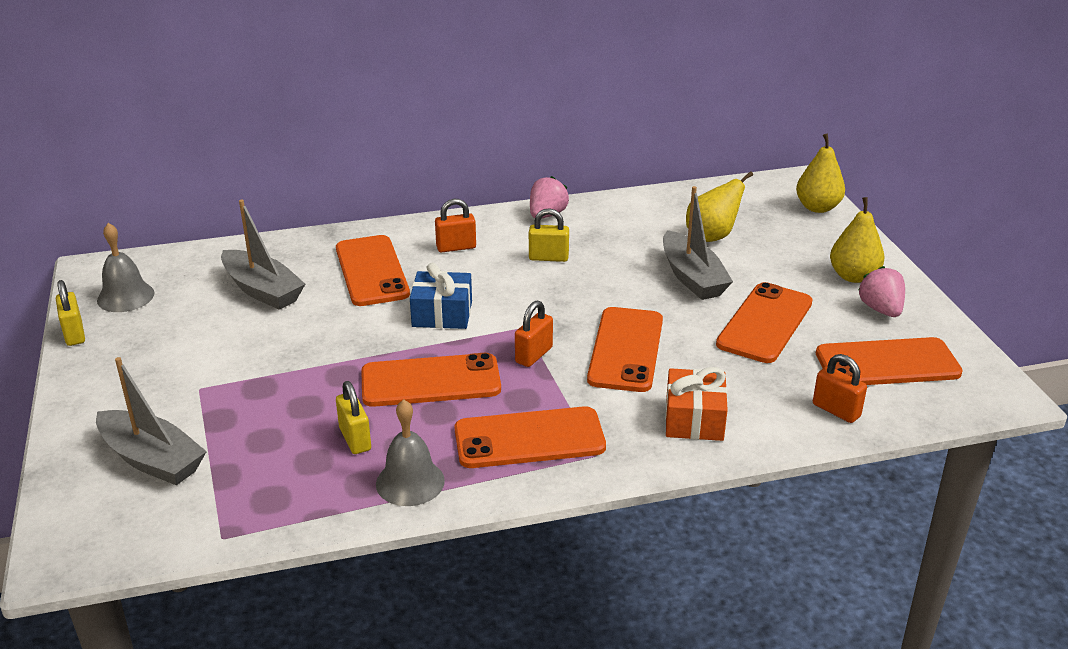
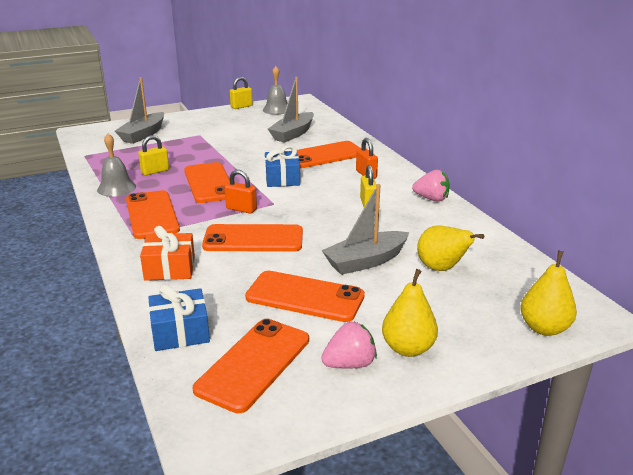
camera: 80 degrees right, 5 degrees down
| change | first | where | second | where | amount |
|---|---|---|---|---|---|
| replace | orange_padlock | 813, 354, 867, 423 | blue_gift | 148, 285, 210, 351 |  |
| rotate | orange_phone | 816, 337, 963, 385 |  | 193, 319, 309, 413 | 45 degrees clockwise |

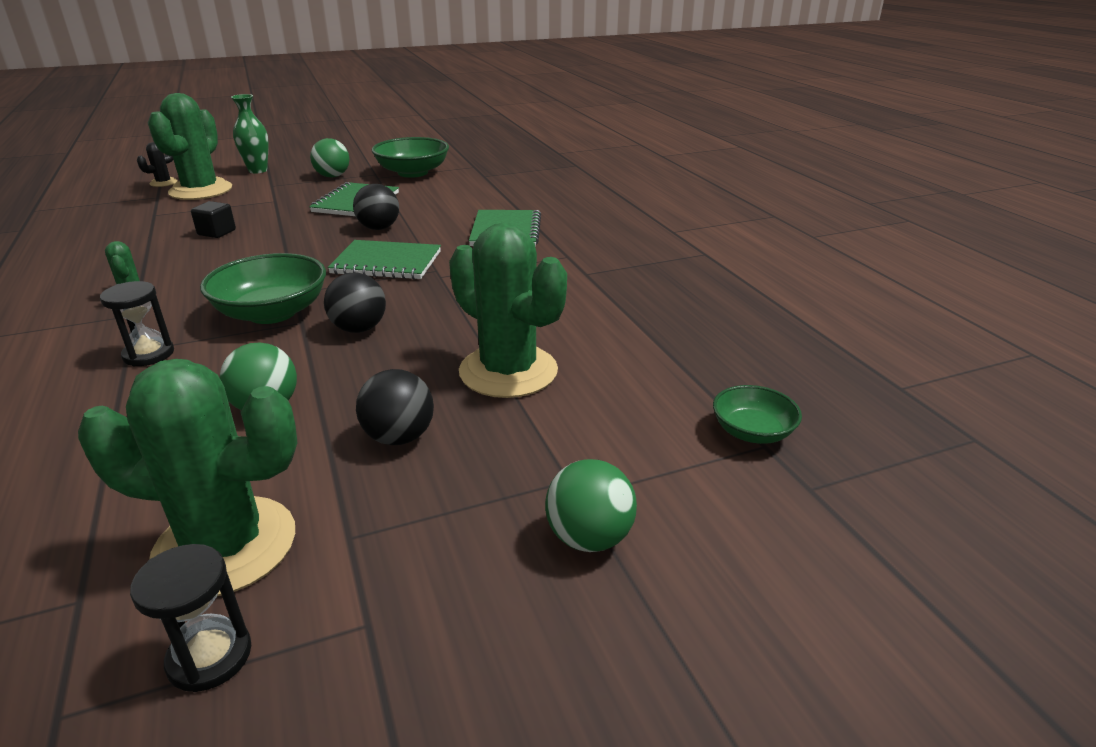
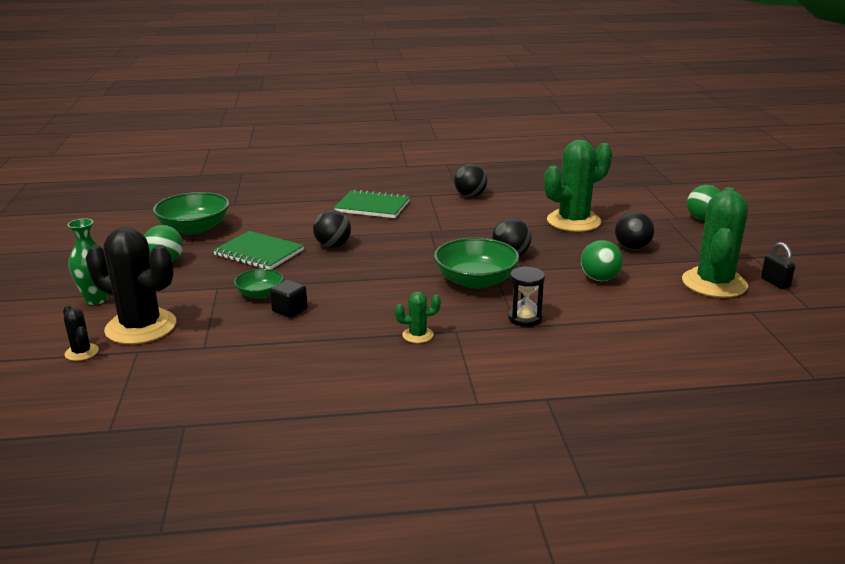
camera: 75 degrees left, 5 degrees down
| change | first | where | second | where | amount |
|---|---|---|---|---|---|
| replace | black_hourglass | 130, 544, 251, 692 | black_padlock | 761, 242, 795, 289 |  |
| recolor | green_cactus | 148, 93, 232, 200 | black_cactus | 85, 227, 176, 344 |  |
| delete | green_notebook | 328, 240, 441, 280 |  |  |  |
| move | green_bowl | 713, 385, 802, 444 |  | 234, 269, 283, 299 |  |
| insert |  |  | black_ball | 454, 164, 487, 197 |  |

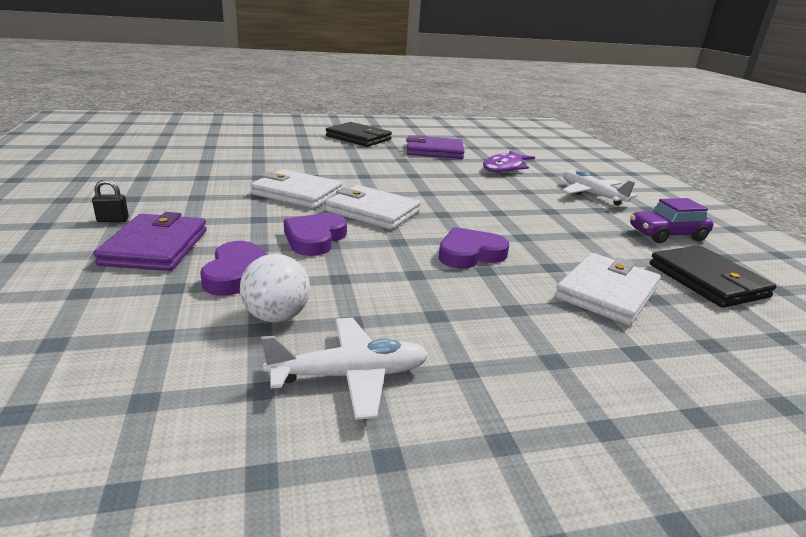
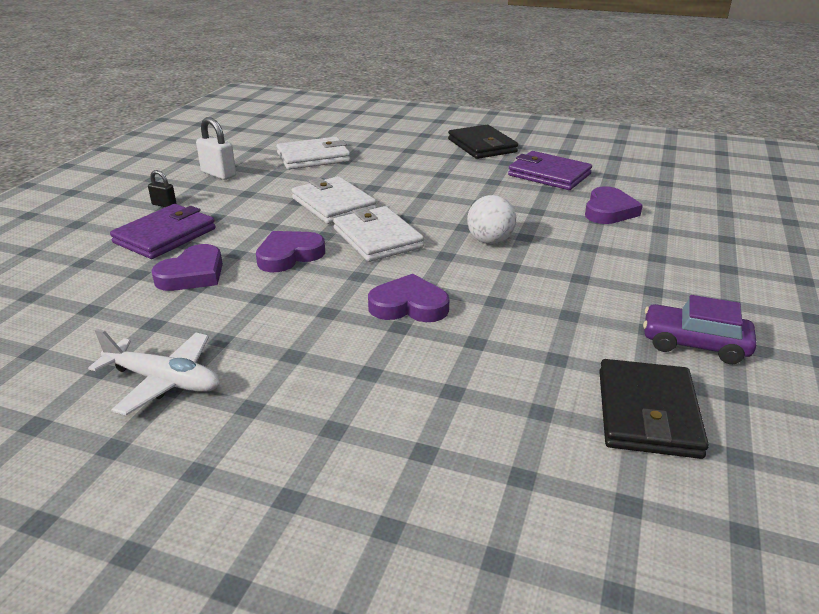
camera: 35 degrees right, 5 degrees up
| change | first | where | second | where | amount |
|---|---|---|---|---|---|
| move | white_ball | 240, 254, 310, 323 |  | 467, 195, 516, 244 |  |
| replace | purple_fish | 483, 151, 535, 173 | purple_heart | 585, 186, 643, 224 |  |
| move | white_wallet | 555, 253, 661, 325 |  | 276, 137, 351, 170 |  |
| delete | white_plane | 562, 170, 637, 206 |  |  |  |
| insert |  |  | white_padlock | 196, 117, 236, 180 |  |

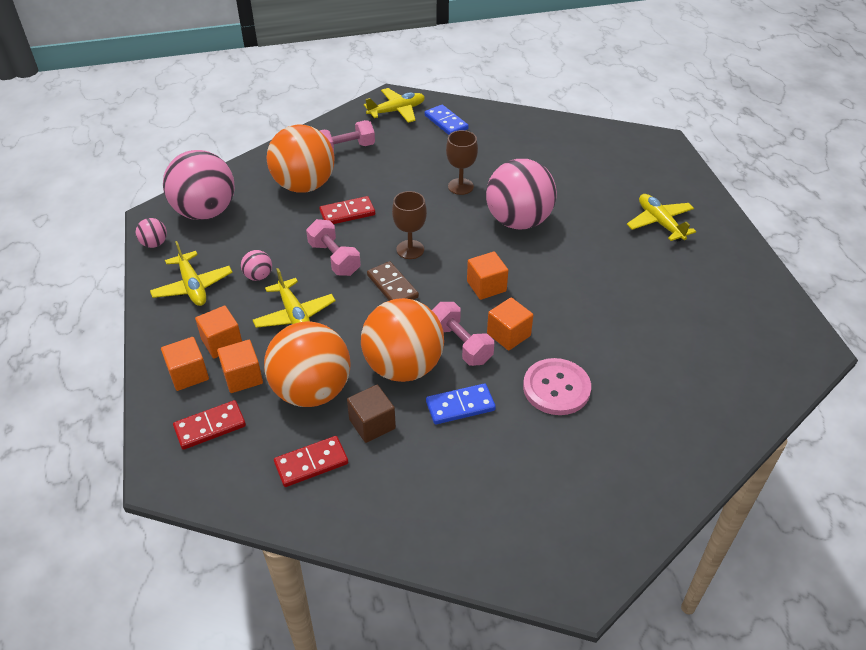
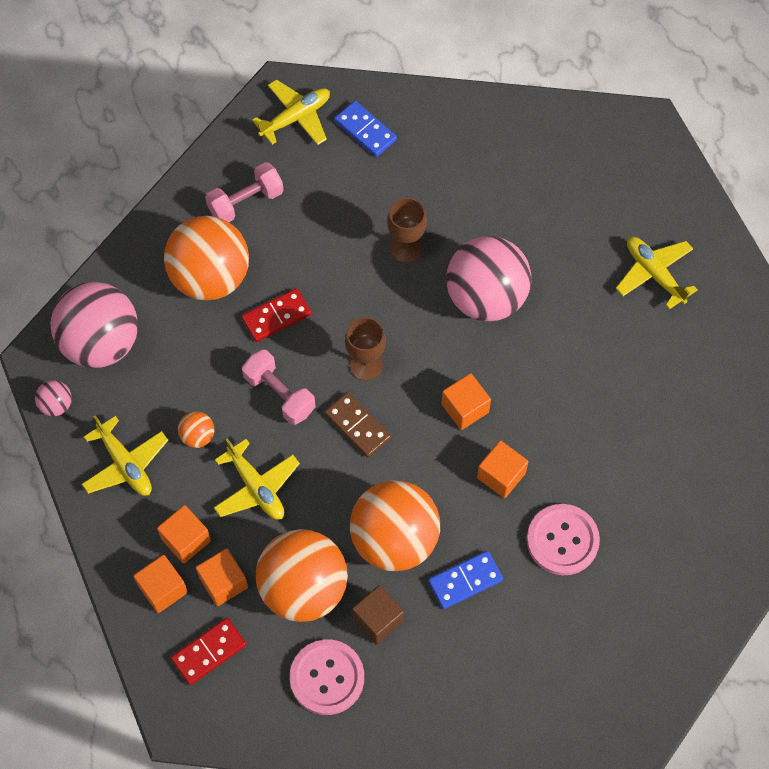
camera: 10 degrees left, 20 degrees up
| change | first | where | second | where | amount |
|---|---|---|---|---|---|
| recolor | pink_ball | 241, 250, 272, 281 | orange_ball | 178, 411, 214, 448 |  |
| replace | red_domino | 274, 436, 348, 487 | pink_button | 290, 639, 364, 715 |  |
| delete | pink_dumbbell | 432, 302, 494, 366 |  |  |  |

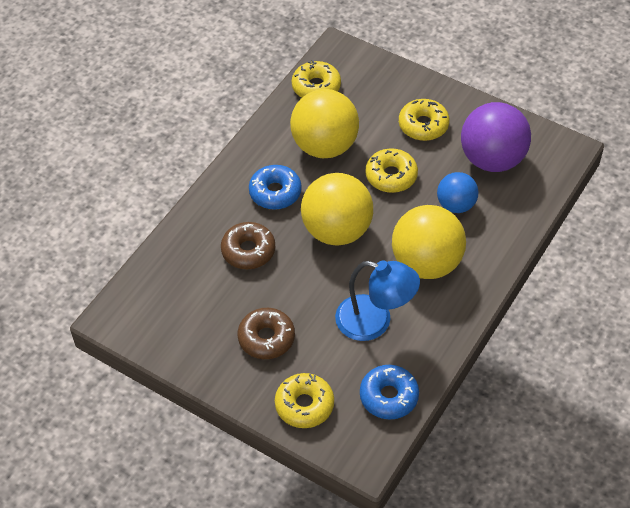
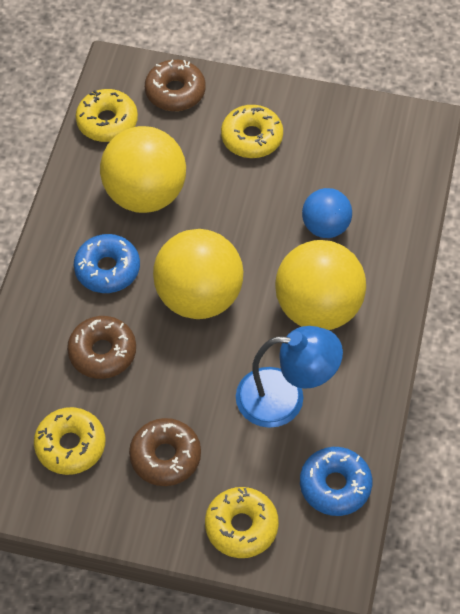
camera: 20 degrees left, 5 degrees up
| change | first | where | second | where | amount |
|---|---|---|---|---|---|
| move | yellow_donut | 366, 148, 418, 193 |  | 34, 407, 105, 475 |  |
| delete | purple_ball | 461, 102, 531, 172 |  |  |  |
| insert |  |  | brown_donut | 145, 60, 205, 111 |  |

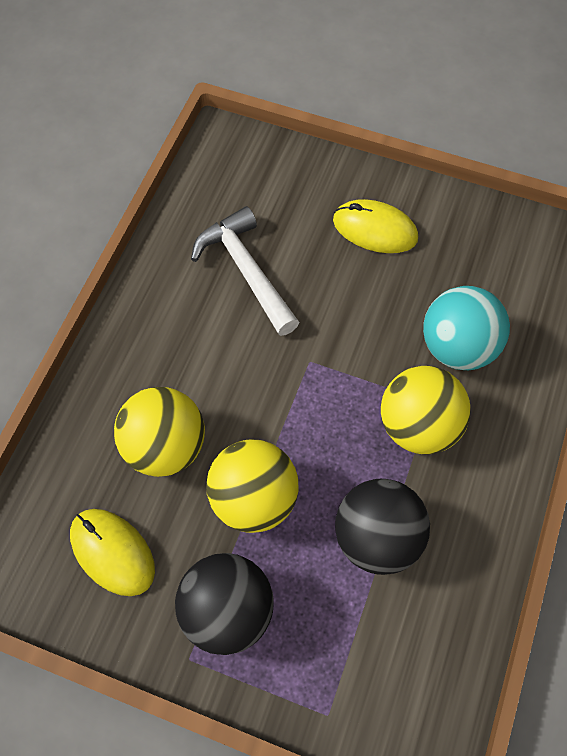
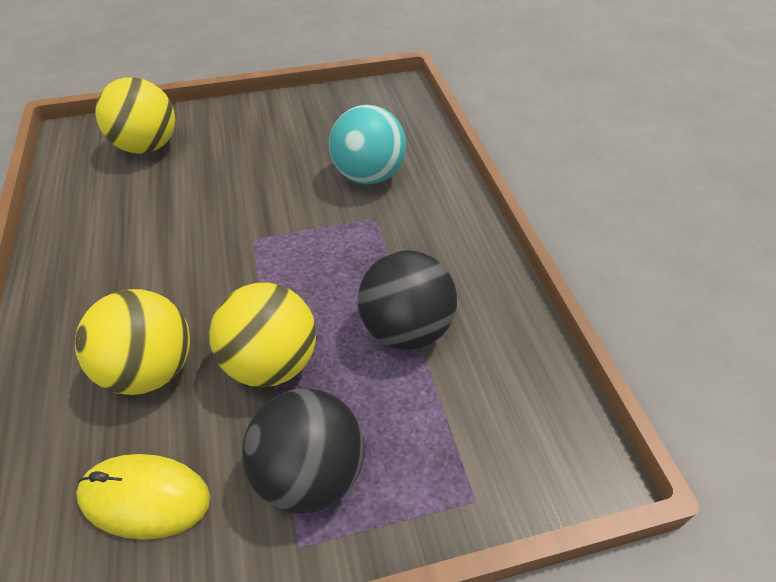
camera: 35 degrees left, 15 degrees down
| change | first | where | second | where | amount |
|---|---|---|---|---|---|
| delete | white_hammer | 191, 206, 300, 336 |  |  |  |
| delete | yellow_mouse | 333, 199, 418, 253 |  |  |  |
| move | yellow_ball | 381, 366, 471, 454 |  | 95, 77, 175, 154 |  |

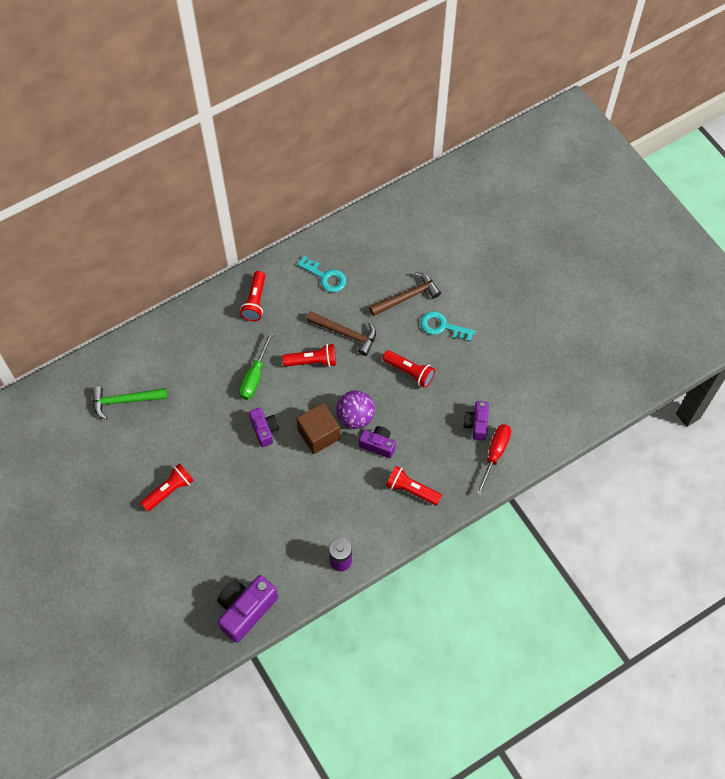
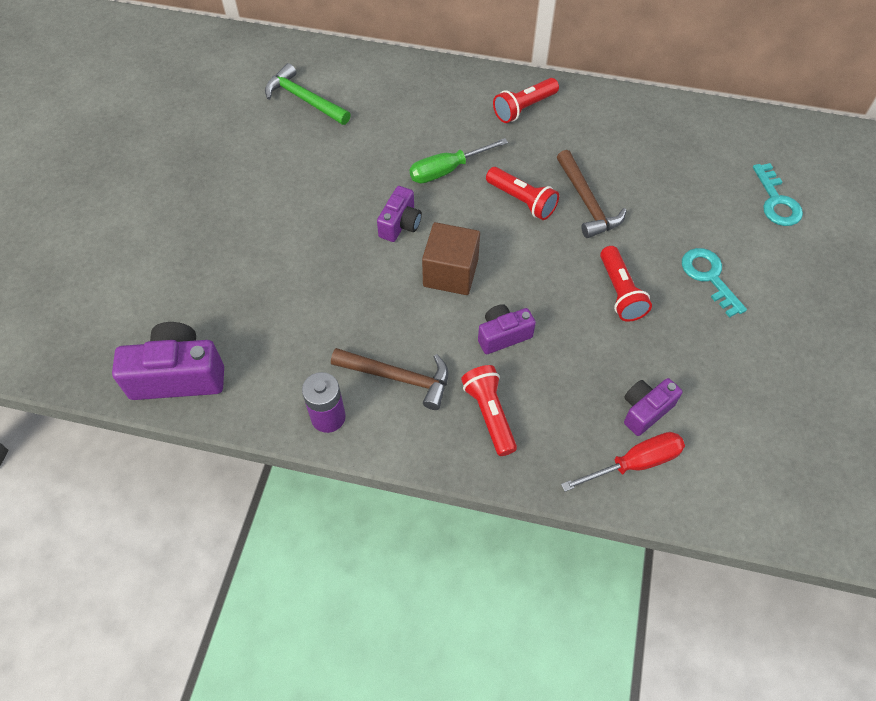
camera: 45 degrees right, 5 degrees down
| change | first | where | second | where | amount |
|---|---|---|---|---|---|
| delete | red_flashlight | 141, 463, 194, 511 |  |  |  |
| move | turquoise_key | 297, 256, 346, 292 |  | 753, 163, 803, 226 |  |
| delete | purple_ball | 336, 390, 375, 429 |  |  |  |
| rotate | purple_camera | 359, 426, 396, 458 |  | 478, 304, 536, 354 | 90 degrees counterclockwise |
| move | brown_hammer | 369, 272, 441, 316 |  | 331, 348, 449, 410 |  |

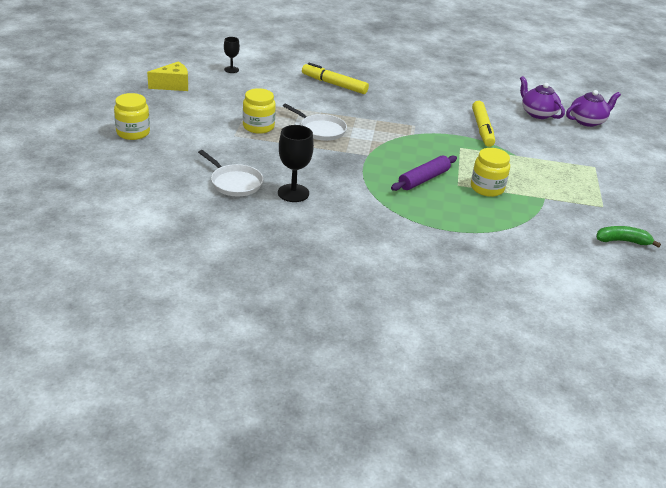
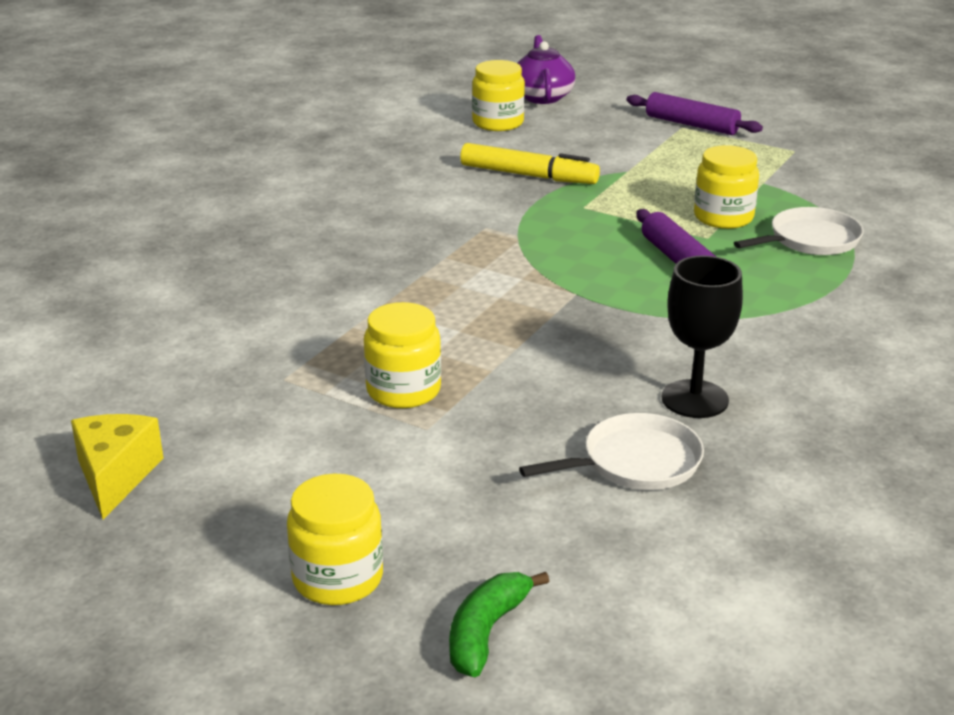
camera: 65 degrees left, 5 degrees down
| change | first | where | second | where | amount |
|---|---|---|---|---|---|
| delete | black_goblet | 224, 37, 240, 73 |  |  |  |
| move | white_pan | 283, 103, 347, 141 |  | 734, 207, 864, 255 |  |
| delete | yellow_marker | 302, 63, 369, 94 |  |  |  |
| replace | purple_teapot | 520, 76, 565, 119 | yellow_jar | 472, 60, 525, 131 |  |
| move | green_banana | 596, 226, 661, 248 |  | 449, 572, 549, 677 |  |
| insert |  |  | purple_rolling_pin | 627, 92, 763, 135 |  |

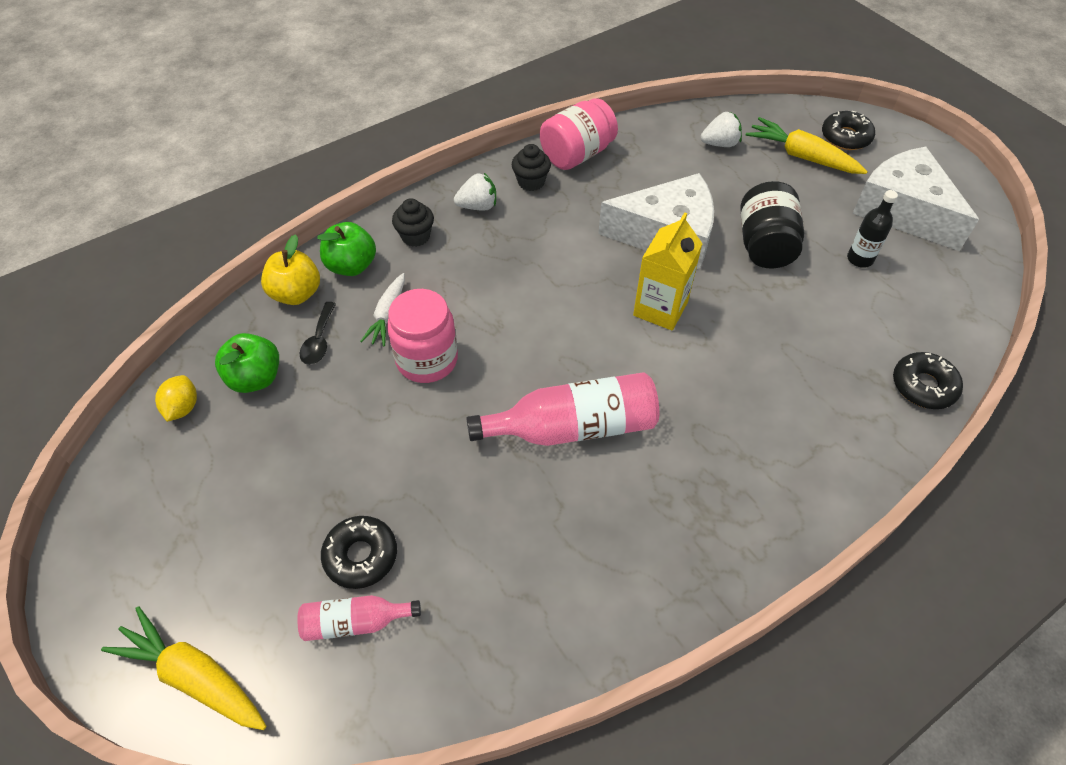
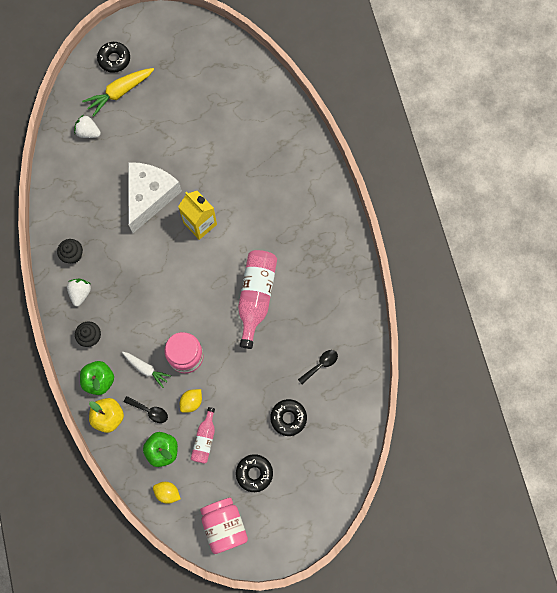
camera: 70 degrees left, 20 degrees up
| change | first | where | second | where | amount |
|---|---|---|---|---|---|
| delete | yellow_carrot | 101, 606, 266, 730 |  |  |  |
| move | pink_bottle | 297, 595, 421, 641 |  | 191, 407, 215, 464 |  |
| move | pink_jar | 540, 98, 618, 170 |  | 200, 498, 248, 554 |  |
| rotate | white_strawberry | 701, 112, 742, 147 |  | 74, 115, 101, 138 | 75 degrees counterclockwise |
| delete | black_jar | 740, 181, 804, 269 |  |  |  |
| delete | black_bottle | 847, 190, 898, 268 |  |  |  |
| delete | white_cheese | 852, 147, 979, 251 |  |  |  |
| move | black_donut | 893, 352, 963, 409 |  | 236, 454, 273, 492 |  |
| insert |  |  | yellow_lemon | 180, 389, 202, 413 |  |
| insert |  |  | black_spoon | 298, 350, 338, 384 |  |

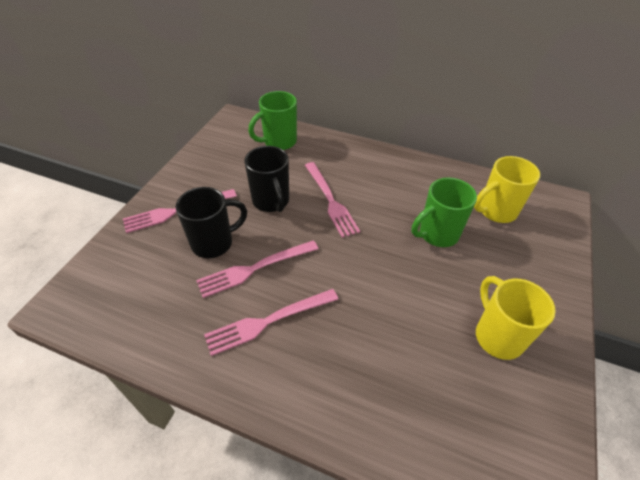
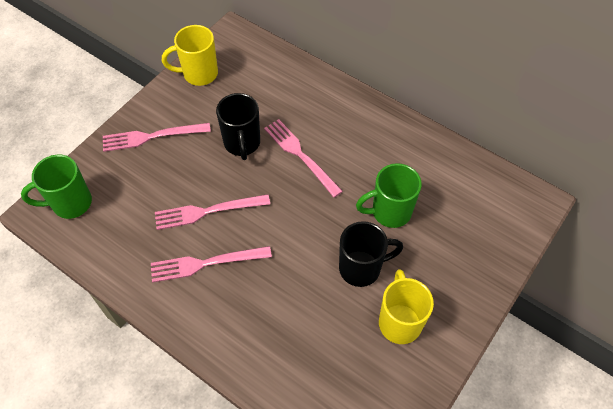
camera: 15 degrees right, 10 degrees up
| change | first | where | second | where | amount |
|---|---|---|---|---|---|
| move | black_mug | 176, 187, 247, 258 |  | 339, 221, 403, 287 |  |
| move | green_mug | 248, 91, 297, 150 |  | 21, 155, 92, 219 |  |
| rotate | pink_fork | 305, 162, 360, 238 |  | 264, 119, 343, 198 | 150 degrees clockwise |
| move | yellow_mug | 474, 156, 540, 223 |  | 162, 25, 218, 86 |  |

